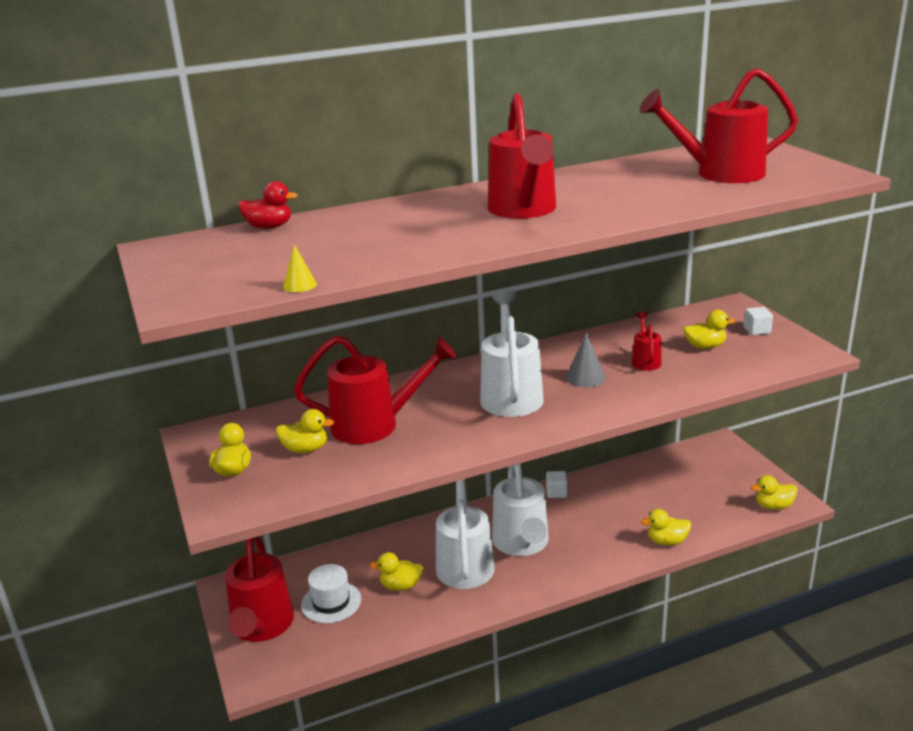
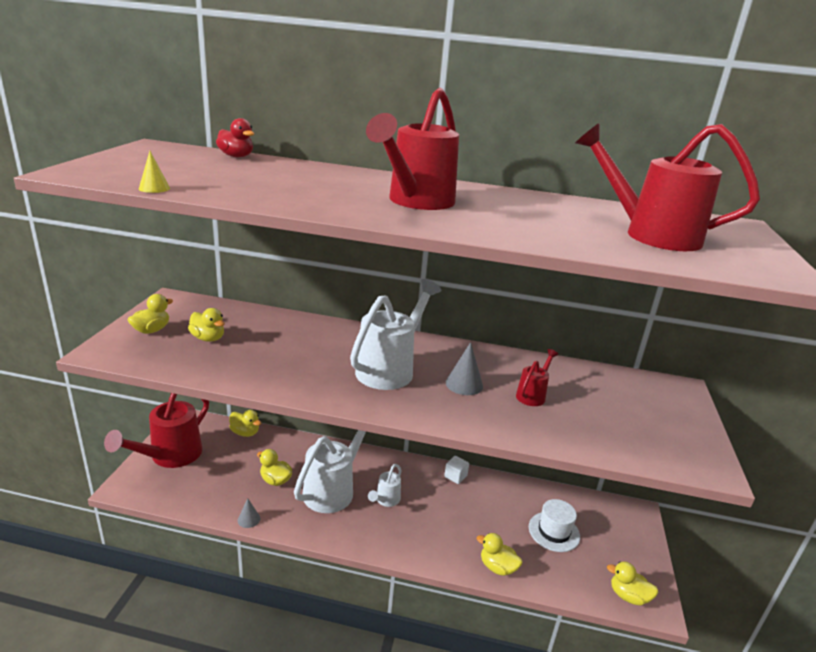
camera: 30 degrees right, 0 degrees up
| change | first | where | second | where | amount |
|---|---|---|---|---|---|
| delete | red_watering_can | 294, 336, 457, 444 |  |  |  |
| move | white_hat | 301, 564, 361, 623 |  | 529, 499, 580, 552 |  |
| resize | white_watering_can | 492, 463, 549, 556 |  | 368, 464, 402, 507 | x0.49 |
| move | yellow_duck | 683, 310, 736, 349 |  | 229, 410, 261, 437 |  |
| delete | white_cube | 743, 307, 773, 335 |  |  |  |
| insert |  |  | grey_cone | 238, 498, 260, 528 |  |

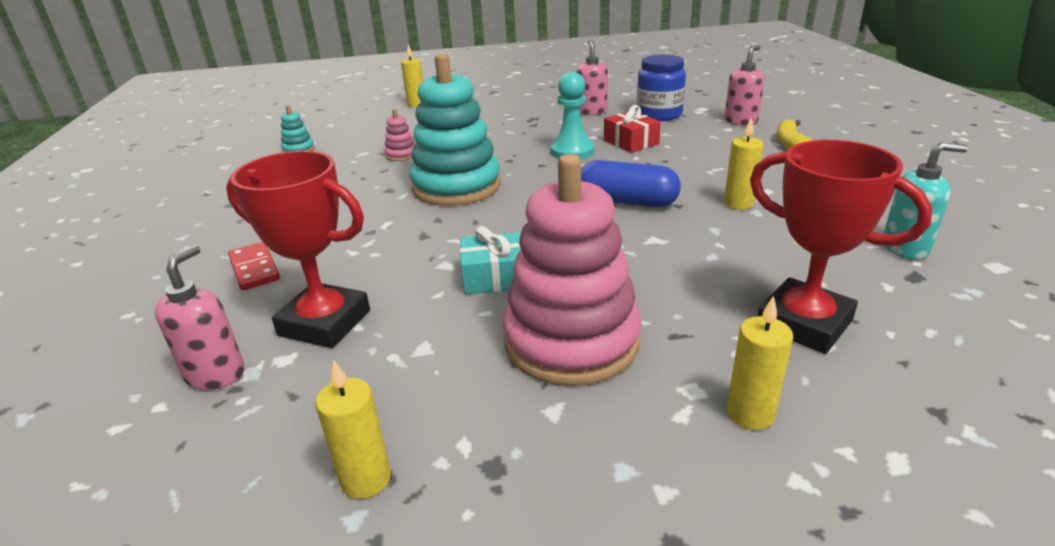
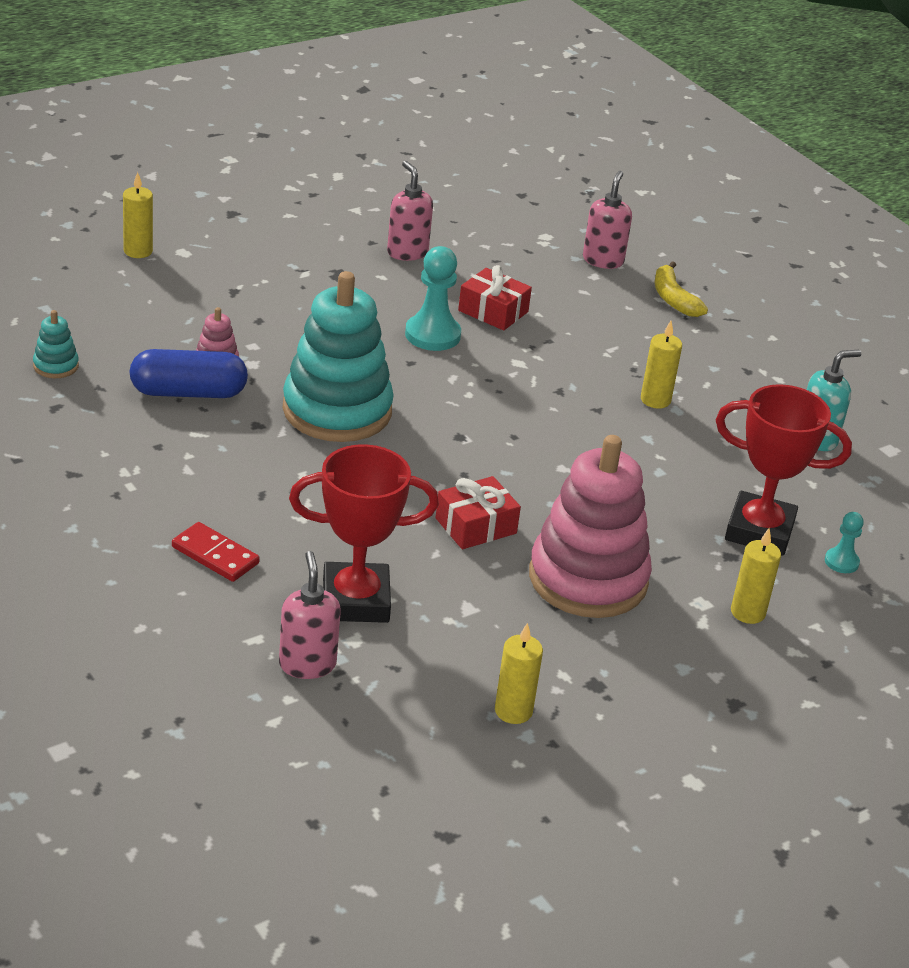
camera: 30 degrees left, 5 degrees up
| change | first | where | second | where | amount |
|---|---|---|---|---|---|
| recolor | turquoise_gift | 460, 226, 521, 295 | red_gift | 435, 476, 521, 549 |  |
| move | blue_capsule | 581, 160, 681, 207 |  | 129, 349, 248, 398 |  |
| delete | blue_jar | 637, 54, 686, 121 |  |  |  |
| insert |  |  | turquoise_pawn | 825, 512, 864, 573 |  |

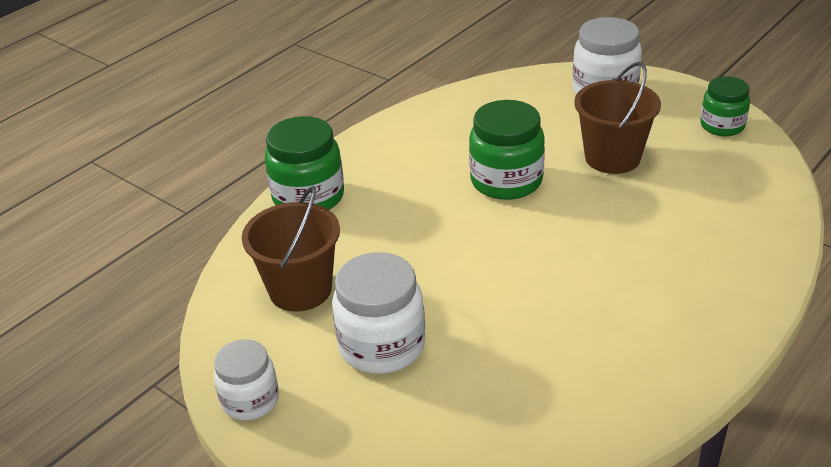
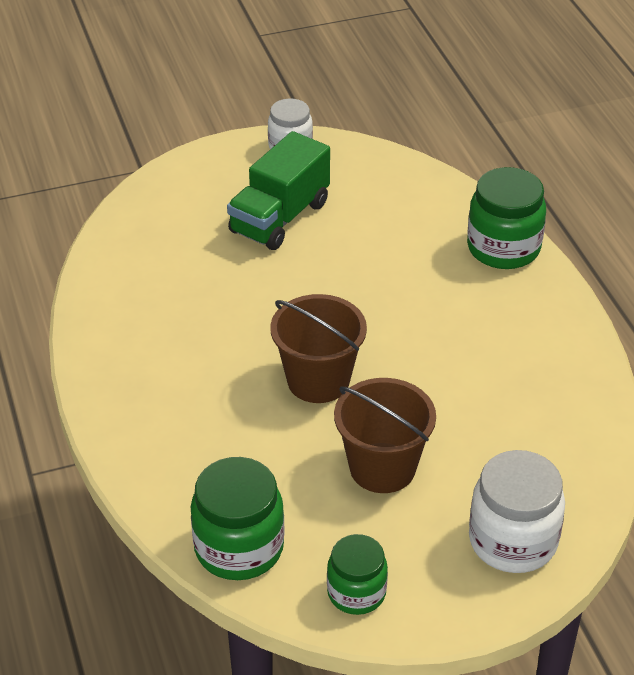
camera: 120 degrees right, 5 degrees up
| change | first | where | second | where | amount |
|---|---|---|---|---|---|
| move | brown_bucket | 242, 186, 340, 312 |  | 270, 294, 367, 403 |  |
| replace | white_jar | 332, 252, 425, 374 | green_truck | 227, 131, 330, 250 |  |
| move | green_jar | 469, 100, 545, 200 |  | 191, 457, 285, 580 |  |

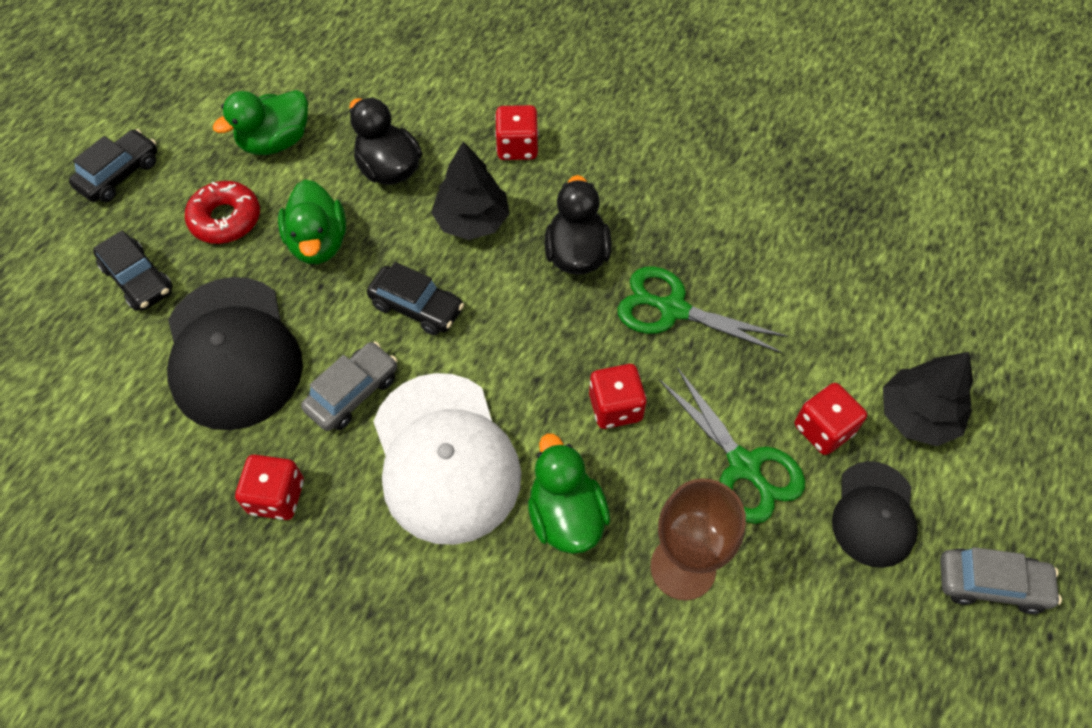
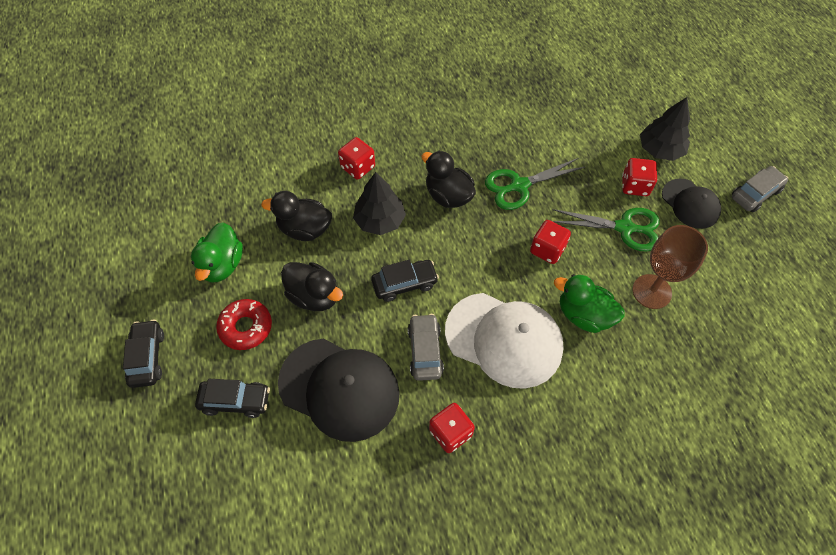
camera: 45 degrees left, 0 degrees up
| change | first | where | second | where | amount |
|---|---|---|---|---|---|
| recolor | green_duck | 278, 180, 346, 264 | black_duck | 281, 262, 343, 311 |  |

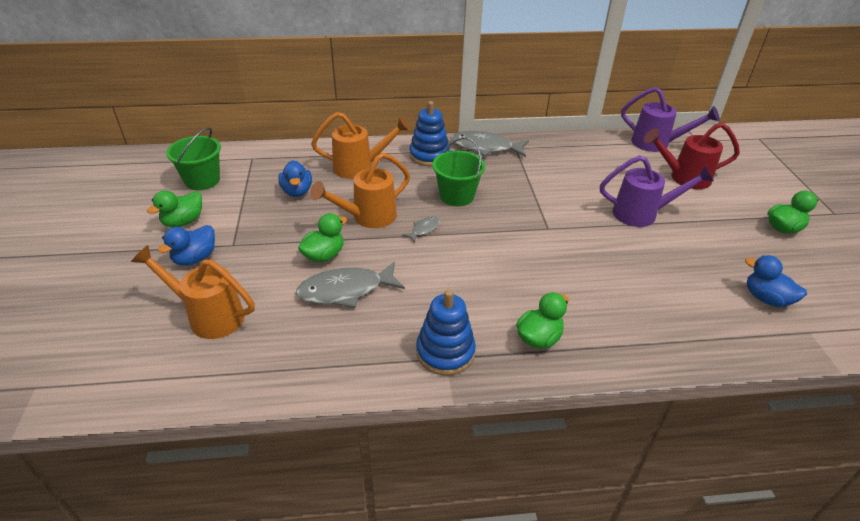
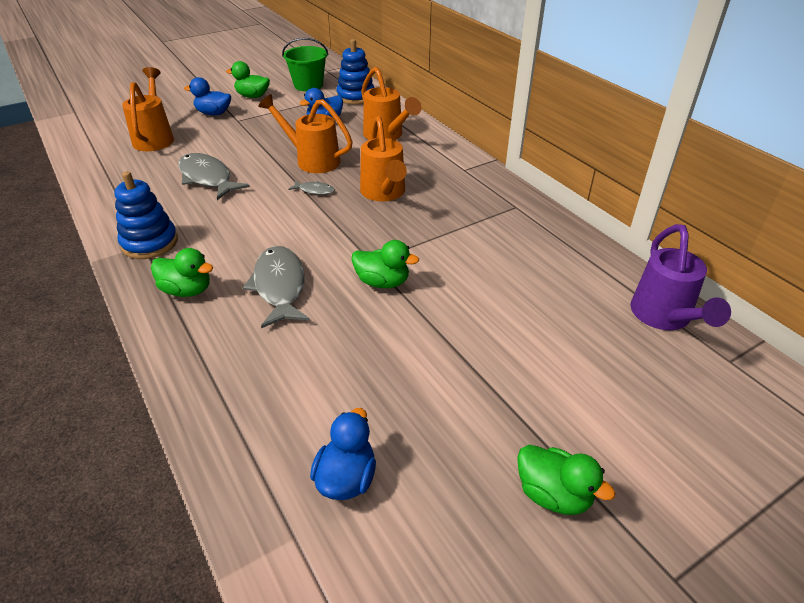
camera: 65 degrees right, 0 degrees up
| change | first | where | second | where | amount |
|---|---|---|---|---|---|
| move | green_duck | 298, 213, 347, 262 |  | 352, 240, 419, 288 |  |
| move | blue_stacking_toy | 409, 101, 450, 166 |  | 336, 39, 375, 105 |  |
| replace | green_bucket | 432, 137, 485, 206 | orange_watering_can | 360, 116, 407, 201 |  |
| move | grey_fish | 451, 131, 529, 157 |  | 243, 246, 310, 328 |  |
| delete | purple_watering_can | 600, 155, 714, 227 |  |  |  |
| delete | red_watering_can | 644, 122, 740, 189 |  |  |  |

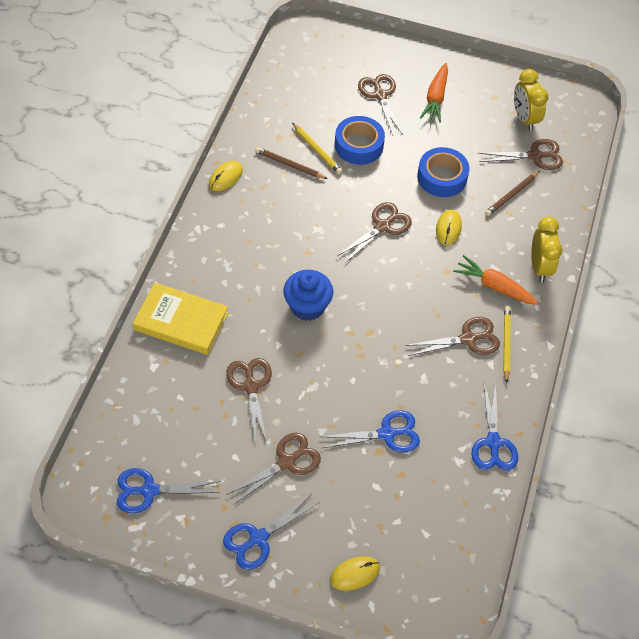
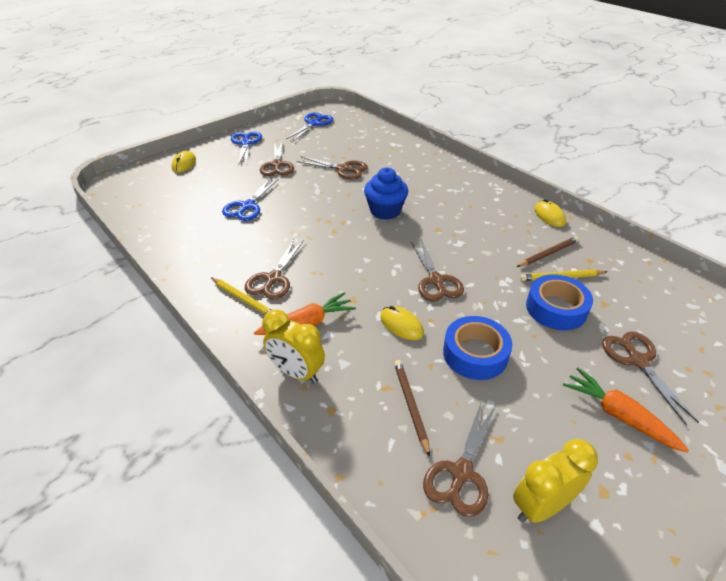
camera: 125 degrees right, 15 degrees down
| change | first | where | second | where | amount |
|---|---|---|---|---|---|
| delete | yellow_book | 133, 283, 228, 355 |  |  |  |
| rotate | brown_scissors | 358, 74, 403, 135 |  | 602, 331, 699, 425 | 120 degrees counterclockwise |
| delete | blue_scissors | 472, 382, 518, 470 |  |  |  |
| rotate | yellow_clock | 514, 69, 548, 131 |  | 513, 439, 598, 523 | 45 degrees counterclockwise |

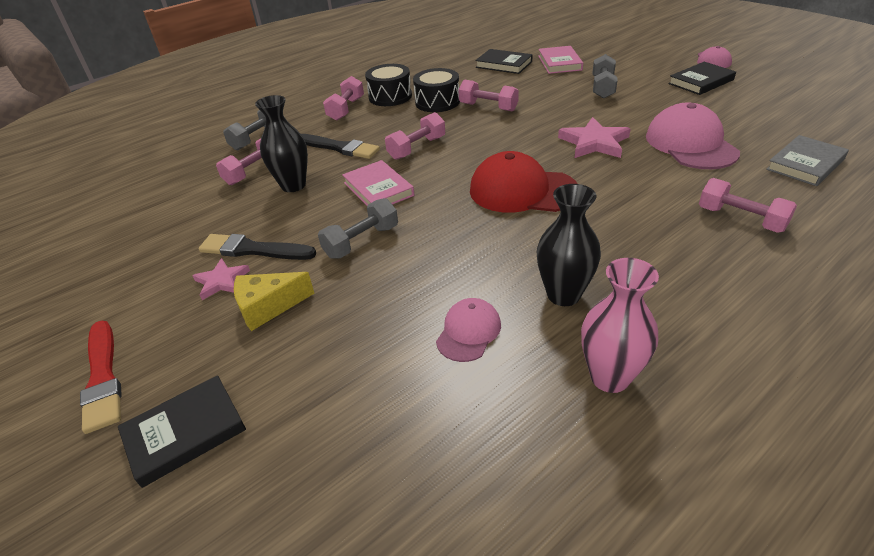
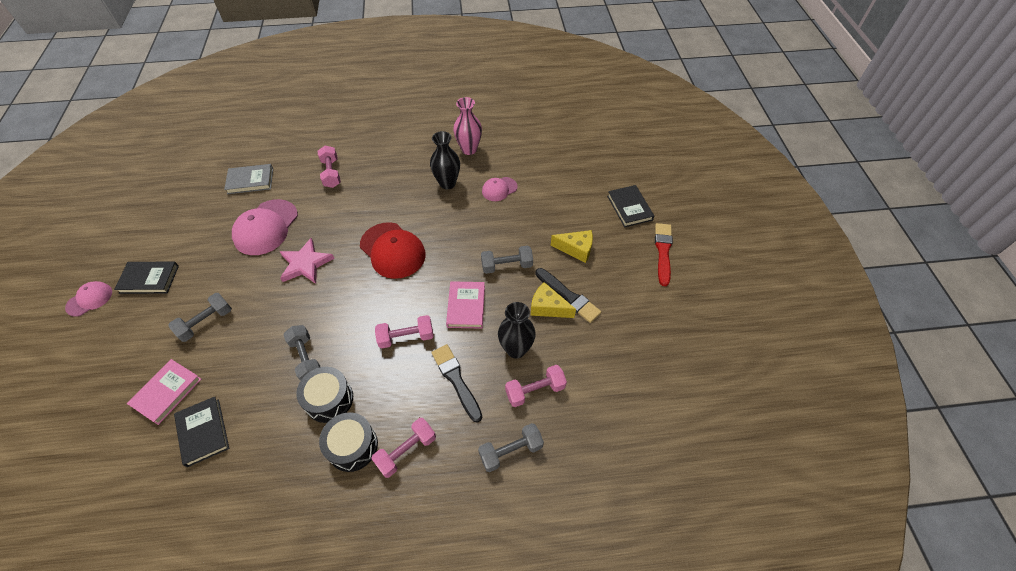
camera: 150 degrees left, 15 degrees up
| change | first | where | second | where | amount |
|---|---|---|---|---|---|
| rotate | black_book | 118, 375, 246, 488 |  | 607, 185, 654, 227 | 75 degrees clockwise |
| delete | pink_star | 192, 258, 250, 300 |  |  |  |
| recolor | pink_dumbbell | 459, 80, 519, 111 | grey_dumbbell | 283, 325, 320, 381 |  |
| insert |  |  | yellow_cheese | 531, 282, 576, 318 |  |

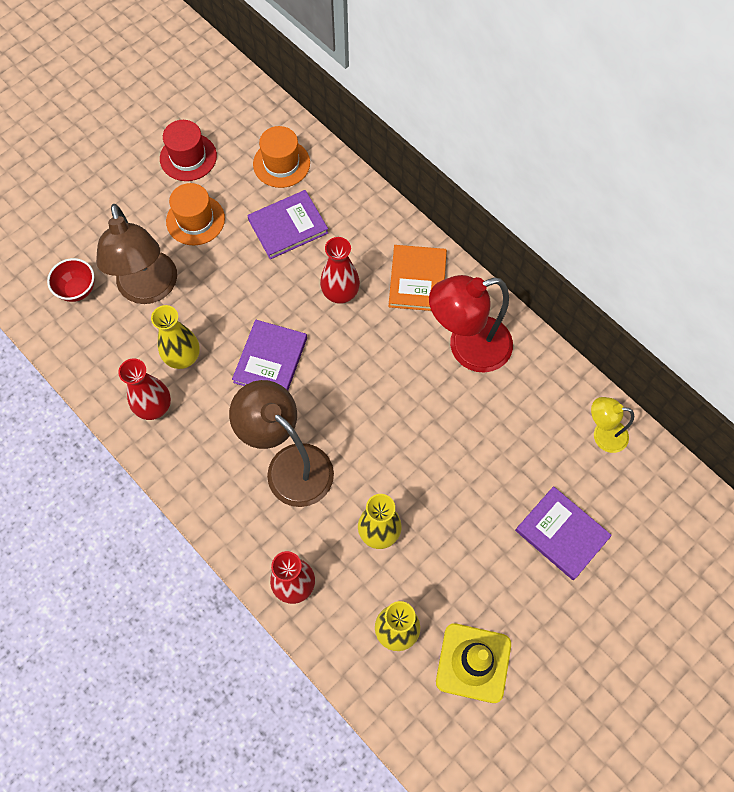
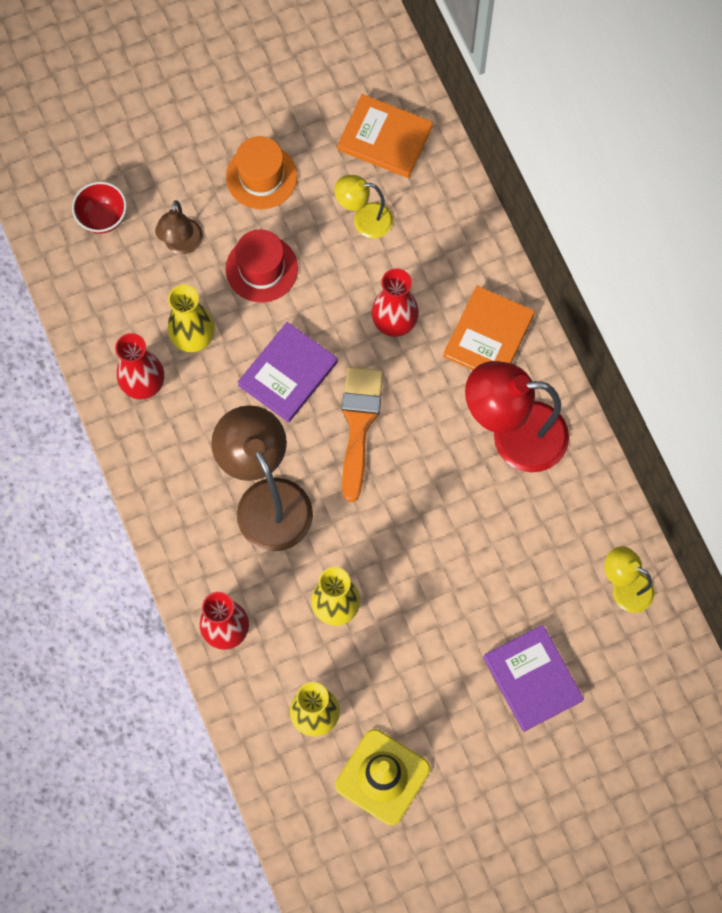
camera: 20 degrees right, 5 degrees up
| change | first | where | second | where | amount |
|---|---|---|---|---|---|
| resize | brown_lamp | 96, 204, 177, 304 |  | 155, 200, 203, 254 | x0.54 |
| move | red_hat | 160, 120, 217, 181 |  | 226, 229, 298, 303 |  |
| replace | purple_book | 247, 190, 328, 259 | yellow_lamp | 334, 175, 393, 238 |  |
| replace | orange_hat | 253, 126, 310, 188 | orange_book | 337, 94, 433, 178 |  |
| insert |  |  | orange_brush | 342, 367, 383, 502 |  |

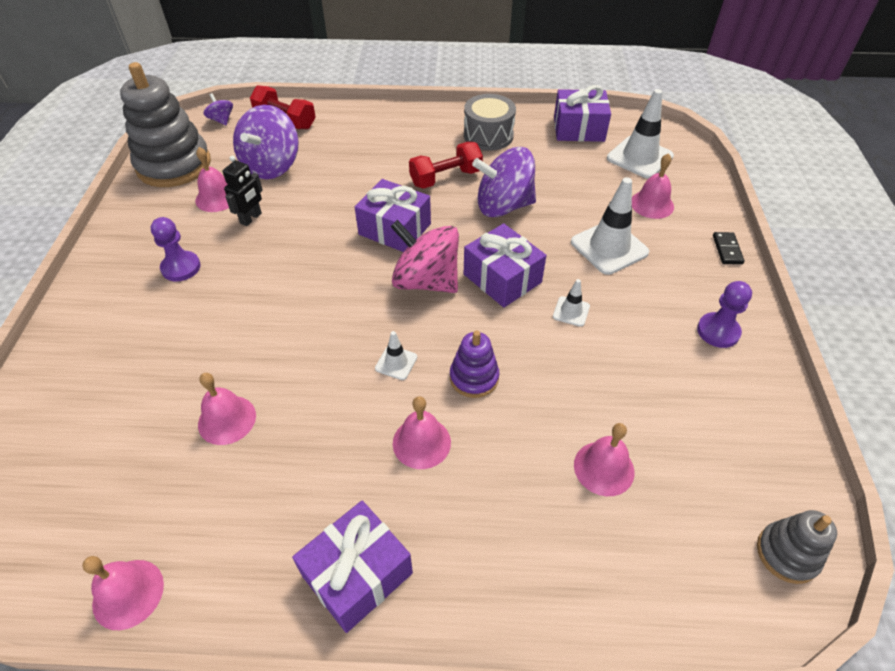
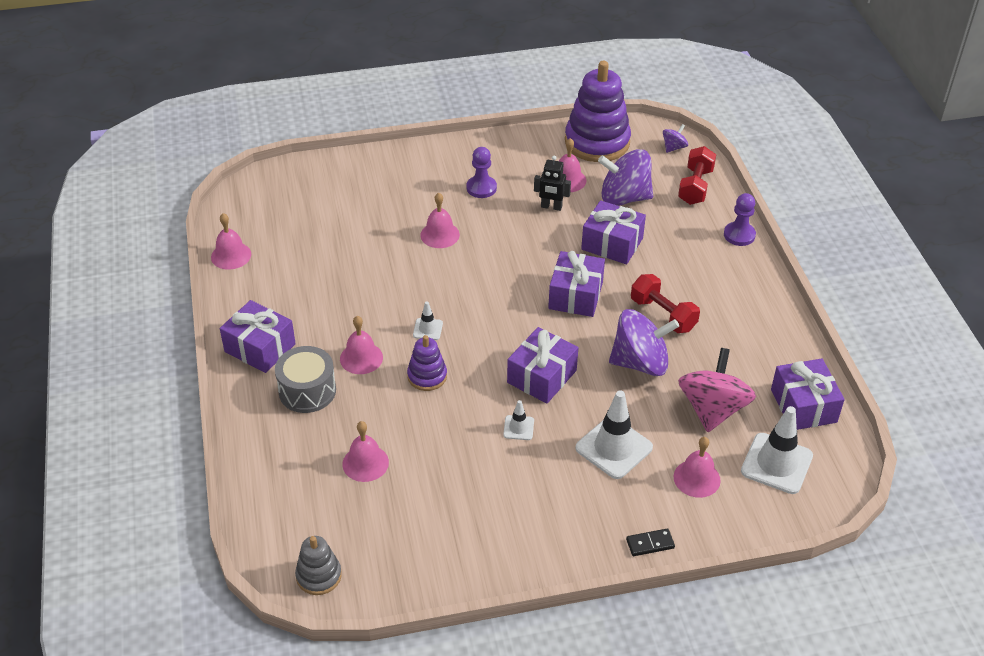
camera: 75 degrees right, 5 degrees down
| change | first | where | second | where | amount |
|---|---|---|---|---|---|
| recolor | grey_stacking_toy | 120, 62, 211, 187 | purple_stacking_toy | 565, 61, 631, 162 |  |
| move | pink_bell | 198, 373, 256, 445 |  | 420, 193, 460, 248 |  |
| move | pink_spinning_top | 390, 220, 459, 293 |  | 678, 348, 756, 432 |  |
| move | grey_drum | 464, 94, 516, 151 |  | 275, 346, 336, 413 |  |
| rotate | purple_spinning_top | 472, 147, 536, 217 |  | 609, 309, 679, 376 | 105 degrees clockwise |
| move | purple_pawn | 697, 281, 752, 348 |  | 724, 193, 756, 246 |  |
| insert |  |  | purple_gift | 581, 200, 646, 264 |  |

